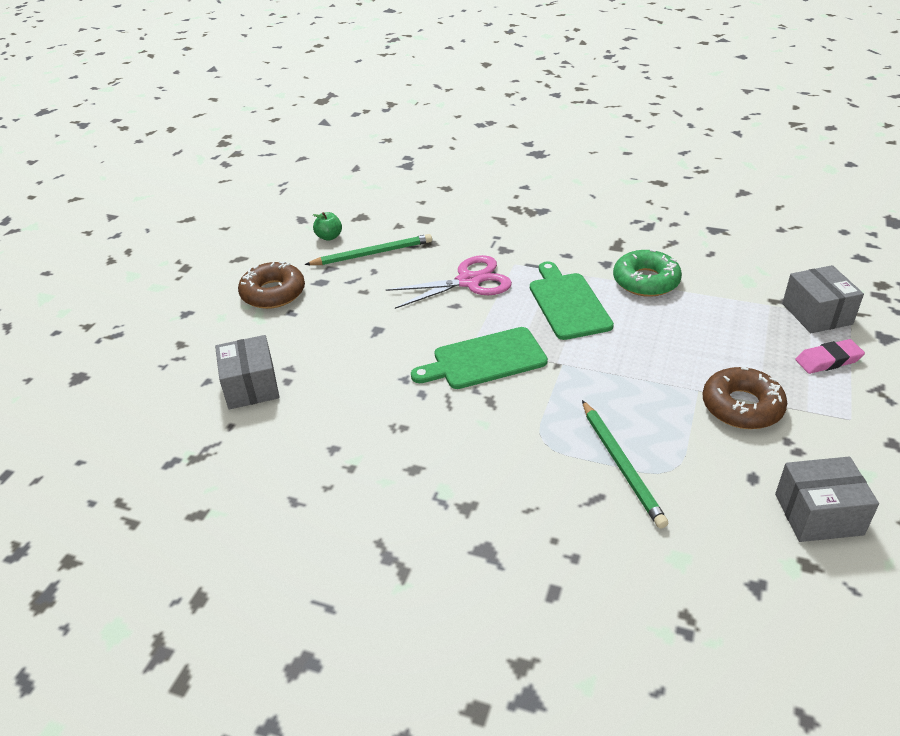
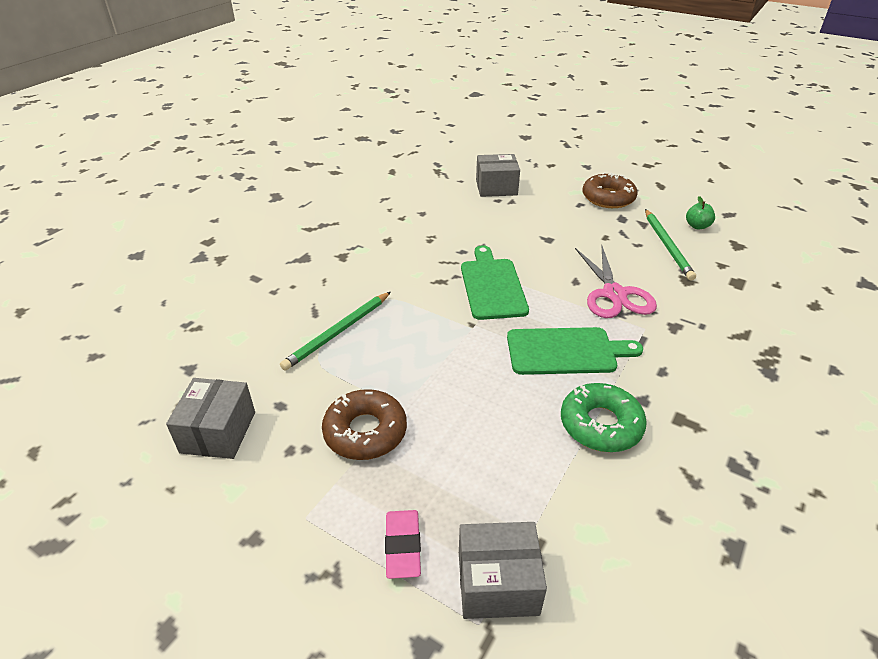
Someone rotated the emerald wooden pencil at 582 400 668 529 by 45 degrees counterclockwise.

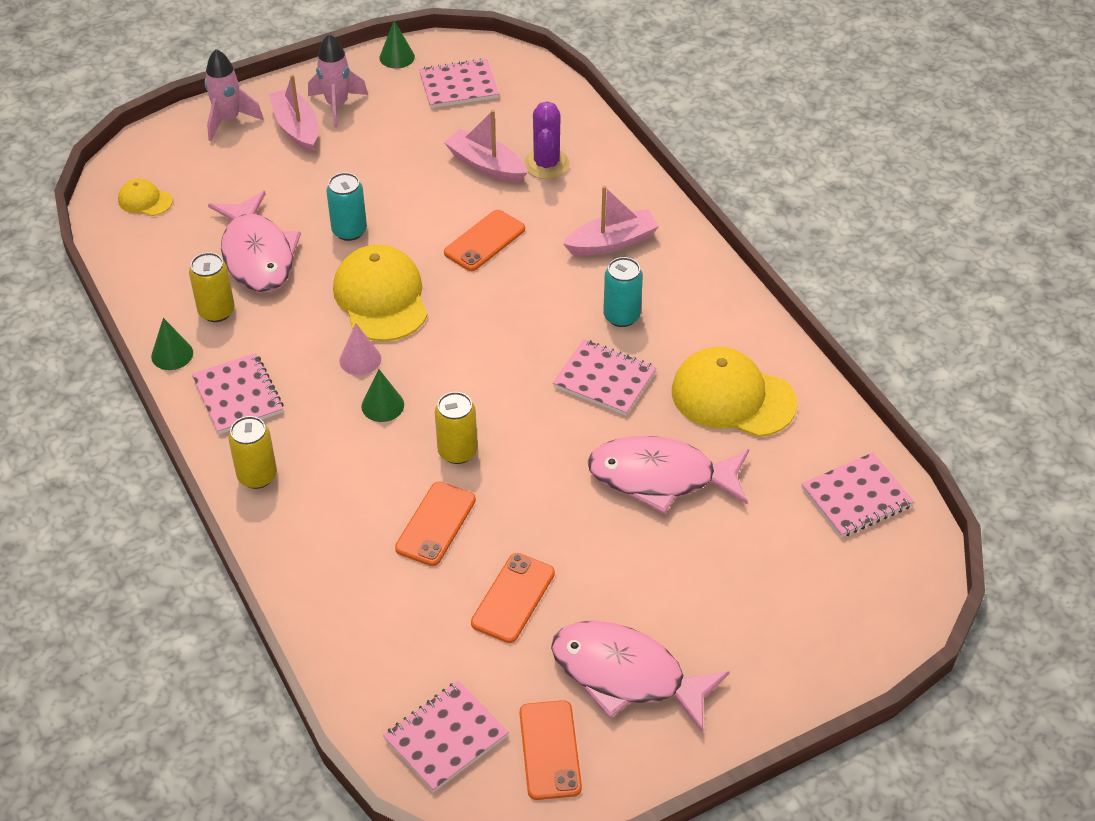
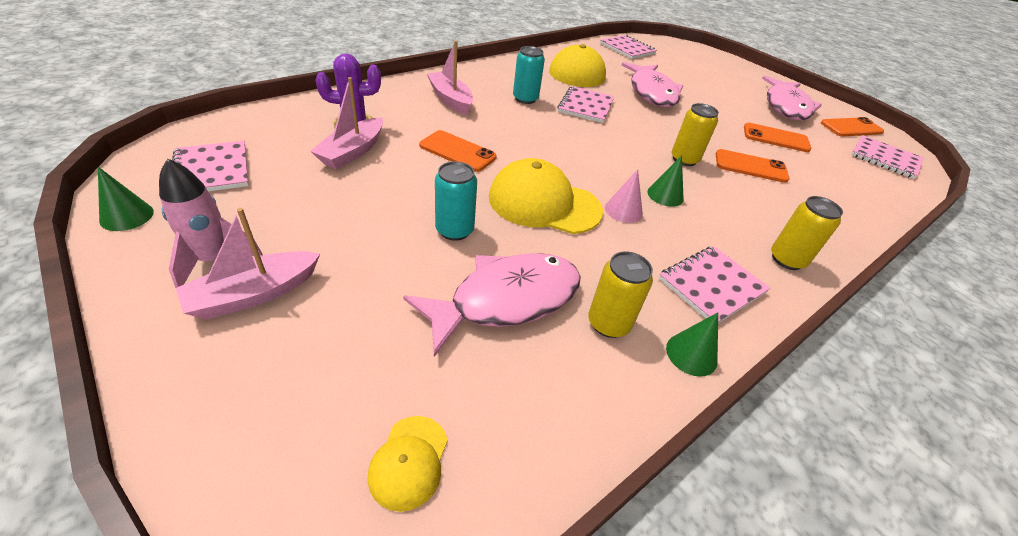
Someone rotated the bright yellow cap at 333 244 428 341 by 45 degrees clockwise.
Someone took away the rosy spaceship at 205 49 263 141.

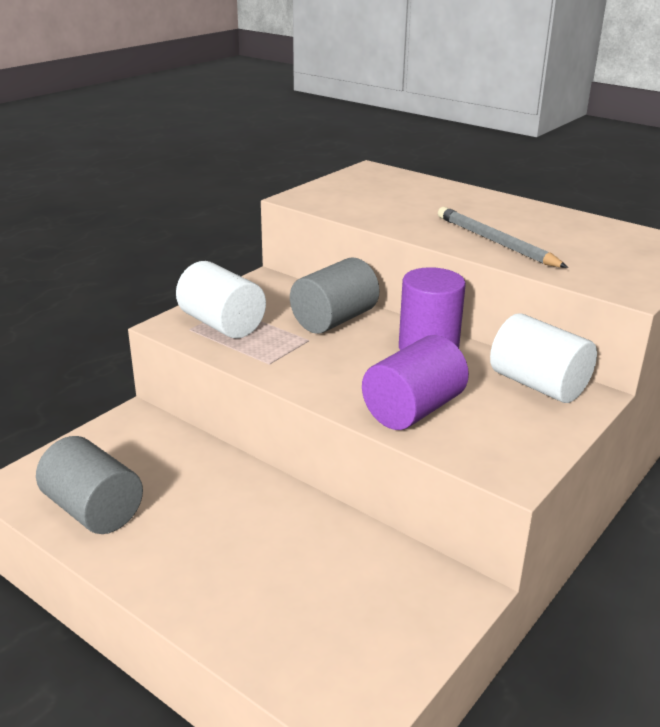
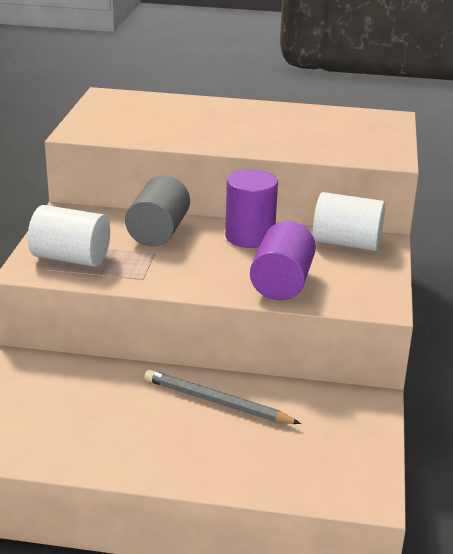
Someone carried the ash-grey wooden pencil from 438 207 568 268 to 144 370 301 424.
Someone took away the ash-grey solid cylinder at 36 436 143 534.

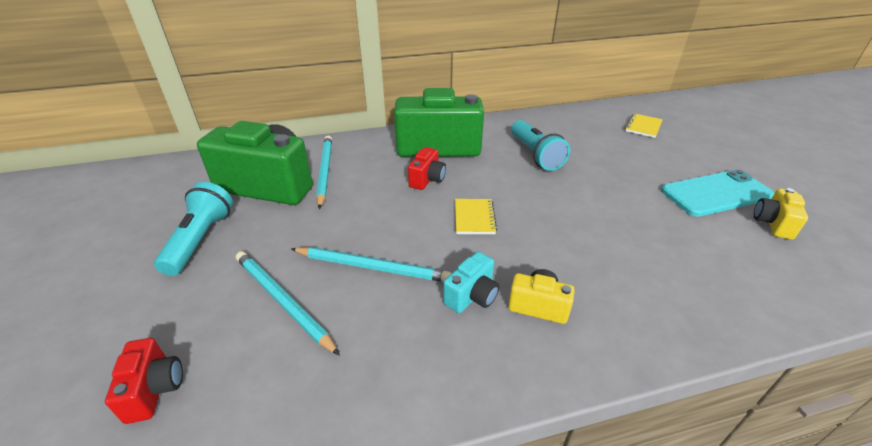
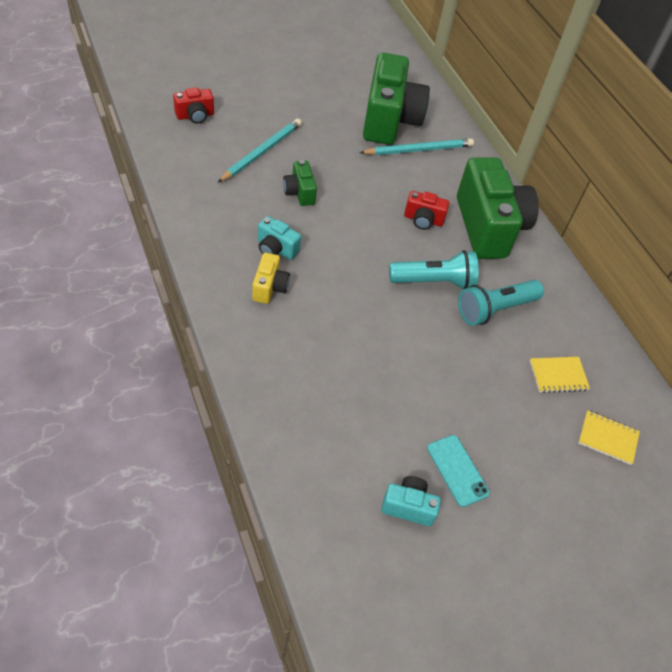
Someone swapped the aqua wooden pencil at 291 247 451 282 for the emerald photo camera at 283 160 317 206.
Someone repainted the bright yellow photo camera at 754 188 808 240, which became the aqua photo camera at 381 476 441 526.
Someone carried the aqua torch from 154 182 233 276 to 389 250 478 289.
Someone scaled the aqua smartphone at 661 169 774 217 by 0.61.
Someone carried the bright yellow exercise book from 455 199 497 234 to 530 357 590 393.

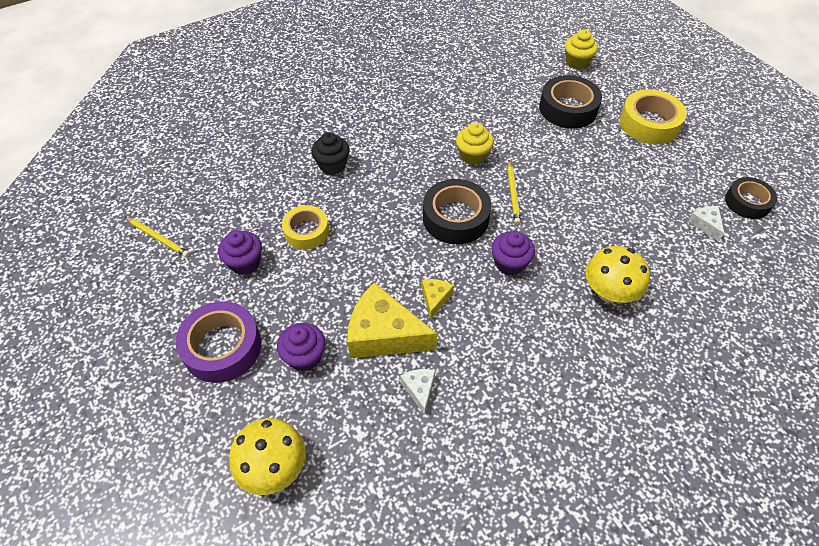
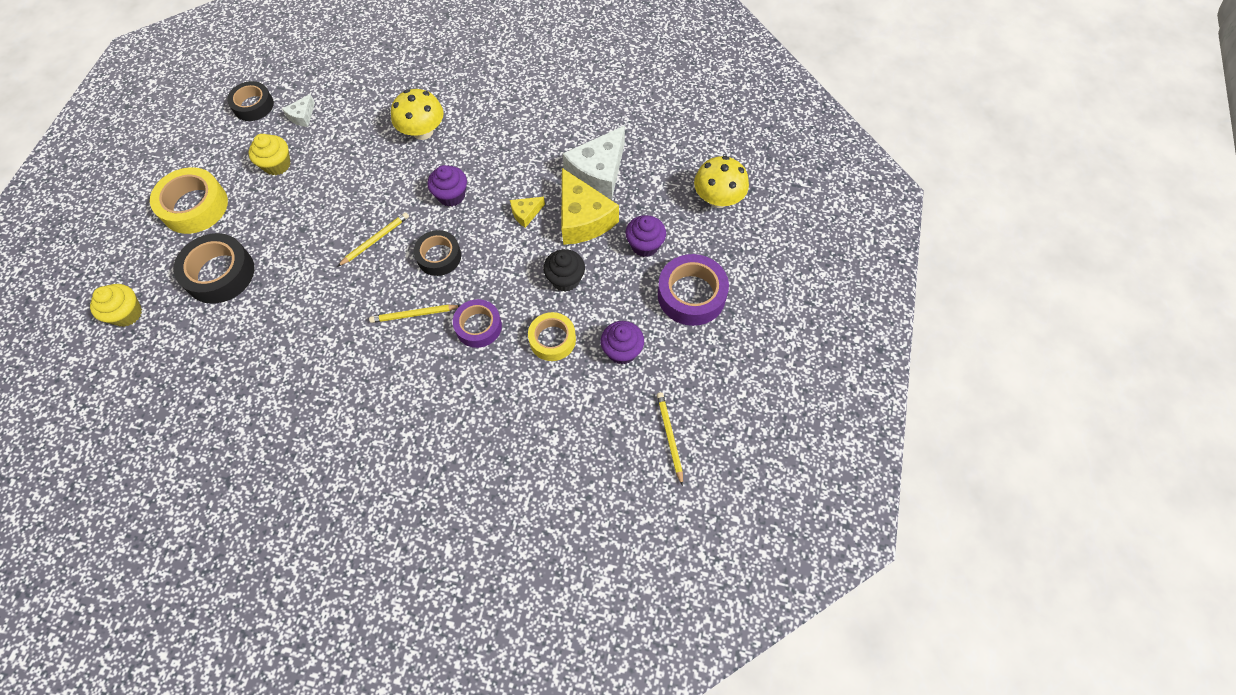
Someone carried the bright yellow cupcake from 456 123 494 165 to 248 134 290 175.
Someone put down the bright yellow wooden pencil at 369 304 461 323.
Someone scaled the ebony tape at 423 179 491 244 by 0.66.
Someone put down the violet tape at 453 299 502 348.
Someone carried the ebony cupcake from 311 132 350 175 to 543 249 585 292.
Someone scaled the snow-white cheese at 400 369 435 415 by 2.13.

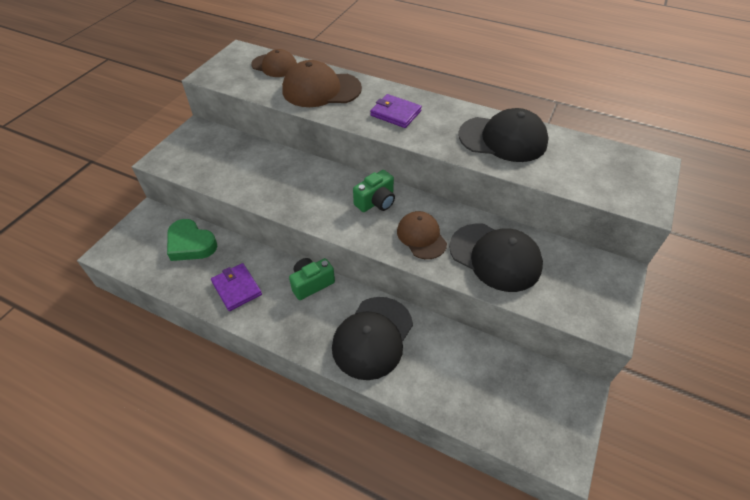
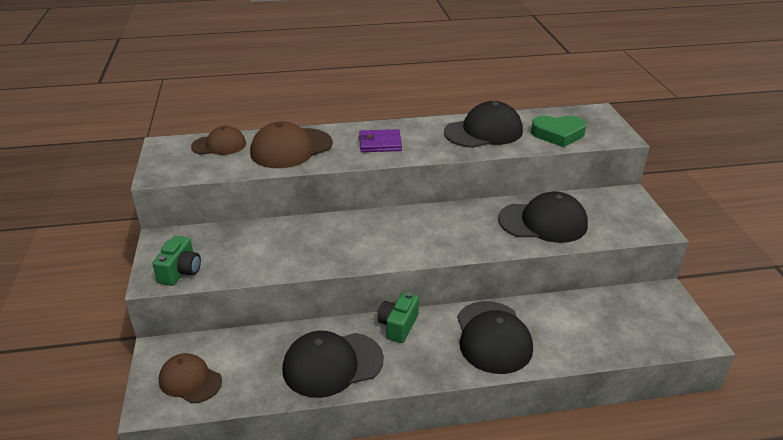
Someone carried the emerald photo camera from 353 170 395 212 to 152 236 201 286.
Someone carried the russet cap from 397 211 447 259 to 159 353 222 403.
Someone swapped the violet card wallet at 211 263 262 311 for the ebony cap at 283 330 384 398.
Someone carried the emerald heart from 167 219 217 261 to 531 116 586 147.

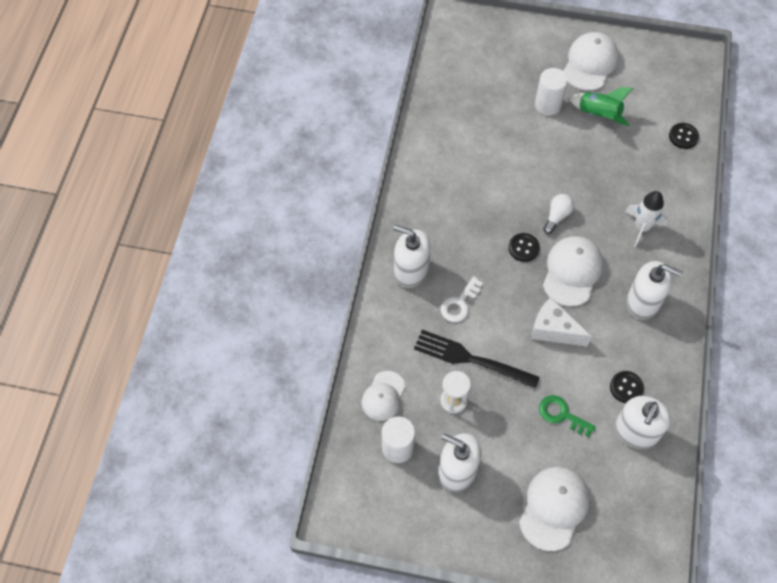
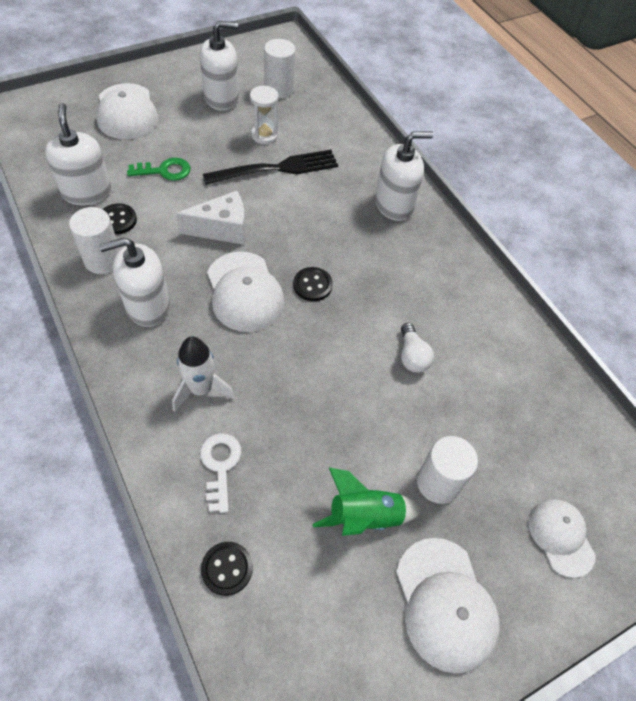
Someone put down the snow-white solid cylinder at 69 207 120 274.
Someone carried the snow-white latchkey from 441 276 483 322 to 200 433 242 513.
Someone carried the snow-white light bulb from 543 194 574 234 to 401 323 434 373.
Someone carried the snow-white cap from 362 371 406 421 to 528 499 596 578.

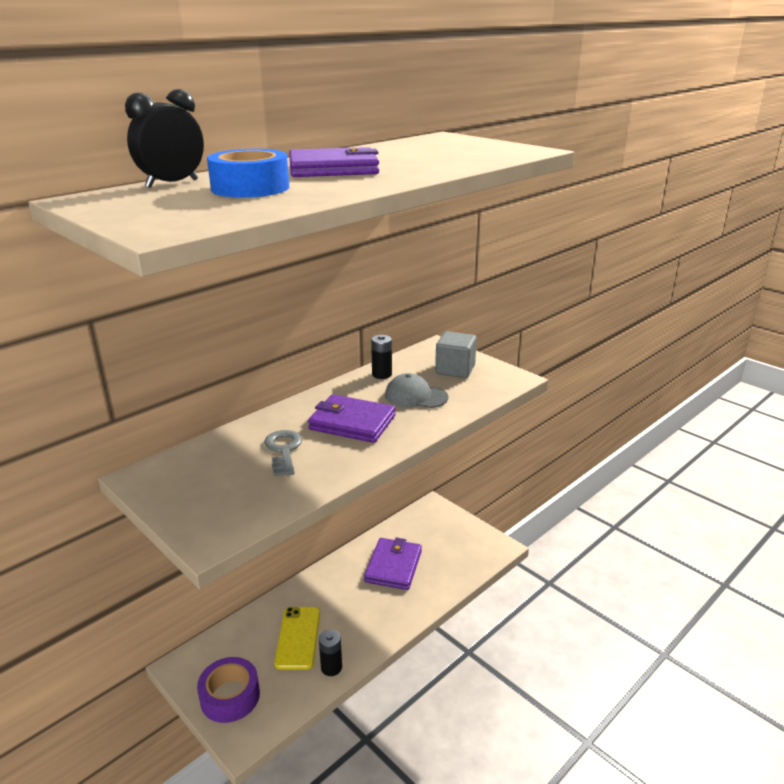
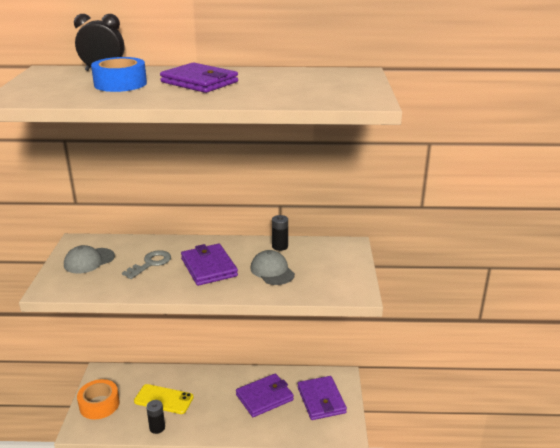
Someone put down the ash-grey cap at 64 245 115 273.
Someone repainted the violet tape at 197 657 260 723, which became the orange-coloured tape at 77 379 120 420.
Someone rotated the bright yellow smartphone at 274 607 320 670 by 60 degrees clockwise.
Someone put down the violet card wallet at 298 376 347 420.
Someone took away the ash-grey cube at 435 331 477 378.

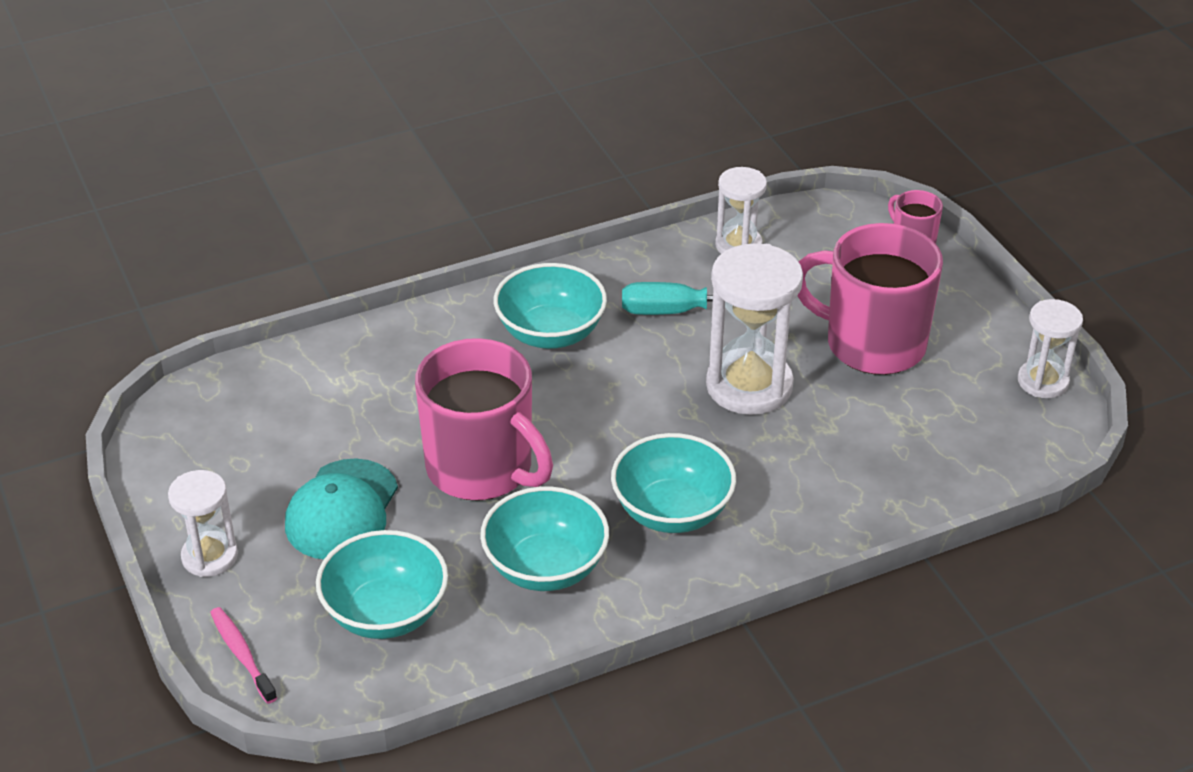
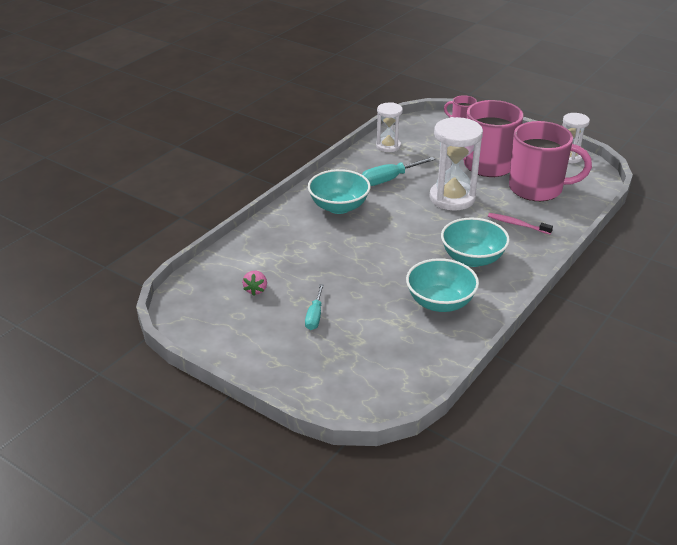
Someone put down the rosy berry at 242 271 267 296.
Someone swapped the aqua cap at 285 458 398 559 for the aqua screwdriver at 305 284 324 330.
Someone carried the rosy dental brush from 210 607 277 704 to 488 213 553 234.
Someone carried the rosy mug from 415 338 553 501 to 509 121 592 201.
Someone took away the snow-white sandglass at 168 470 238 577.
Someone took away the aqua bowl at 316 530 448 639.

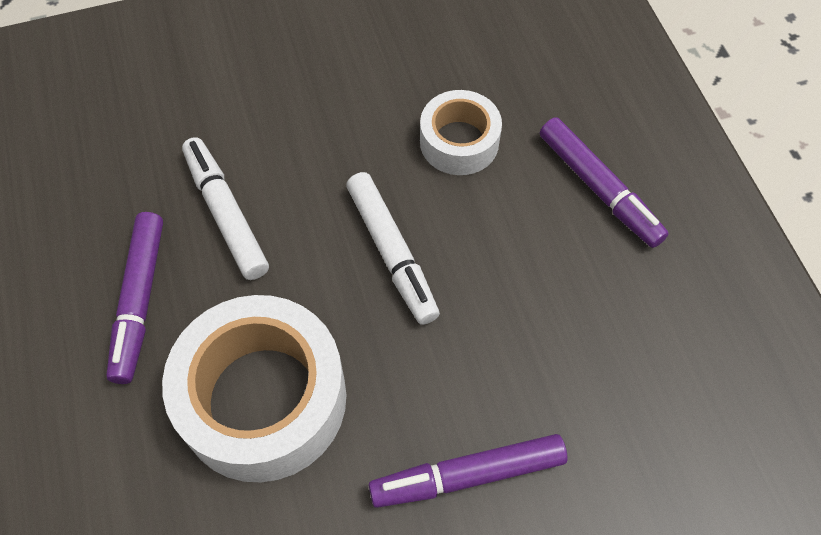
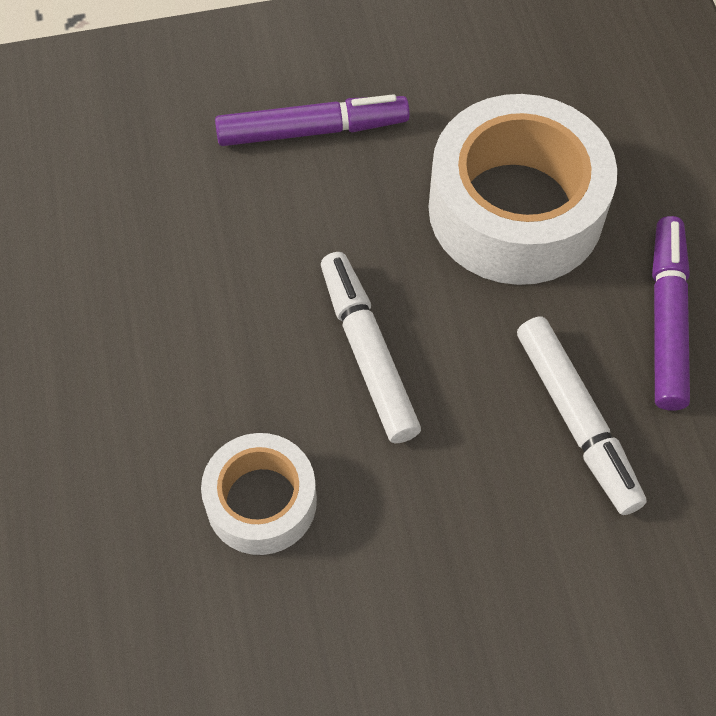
Someone took away the violet marker at 540 117 669 248.

